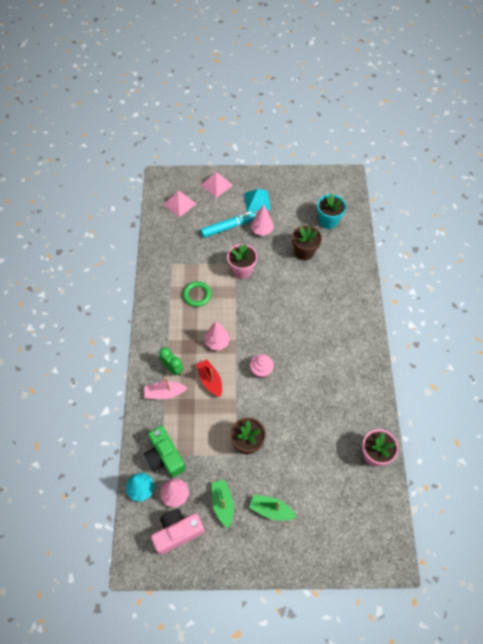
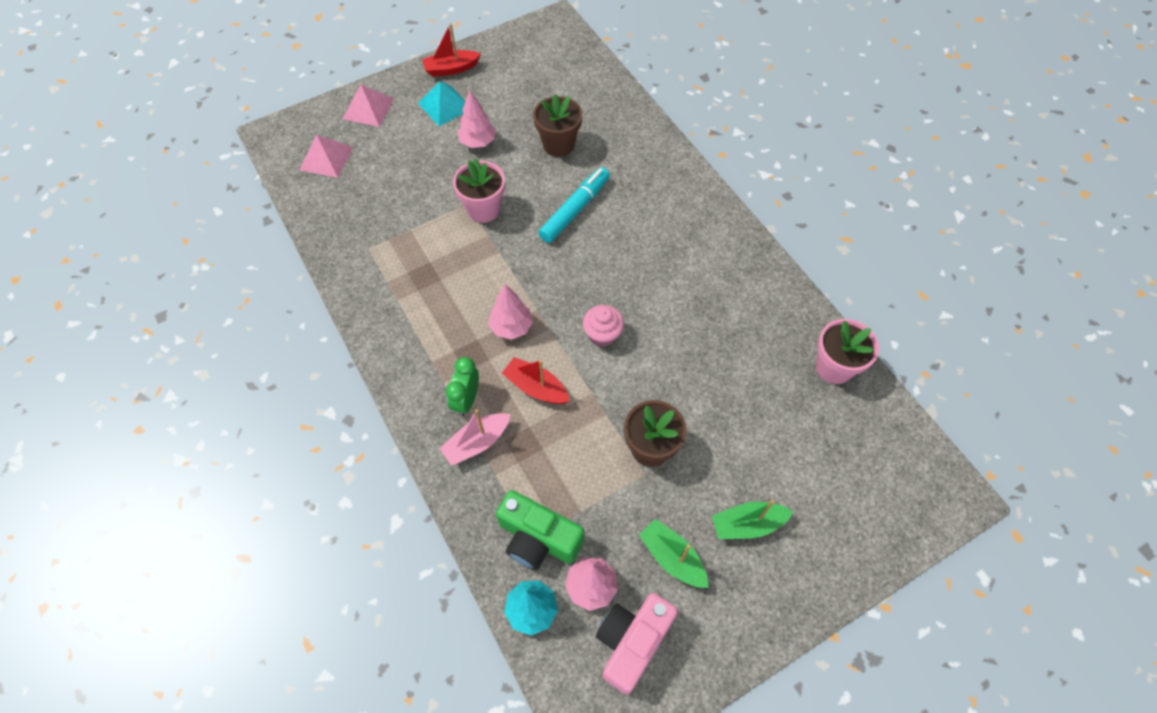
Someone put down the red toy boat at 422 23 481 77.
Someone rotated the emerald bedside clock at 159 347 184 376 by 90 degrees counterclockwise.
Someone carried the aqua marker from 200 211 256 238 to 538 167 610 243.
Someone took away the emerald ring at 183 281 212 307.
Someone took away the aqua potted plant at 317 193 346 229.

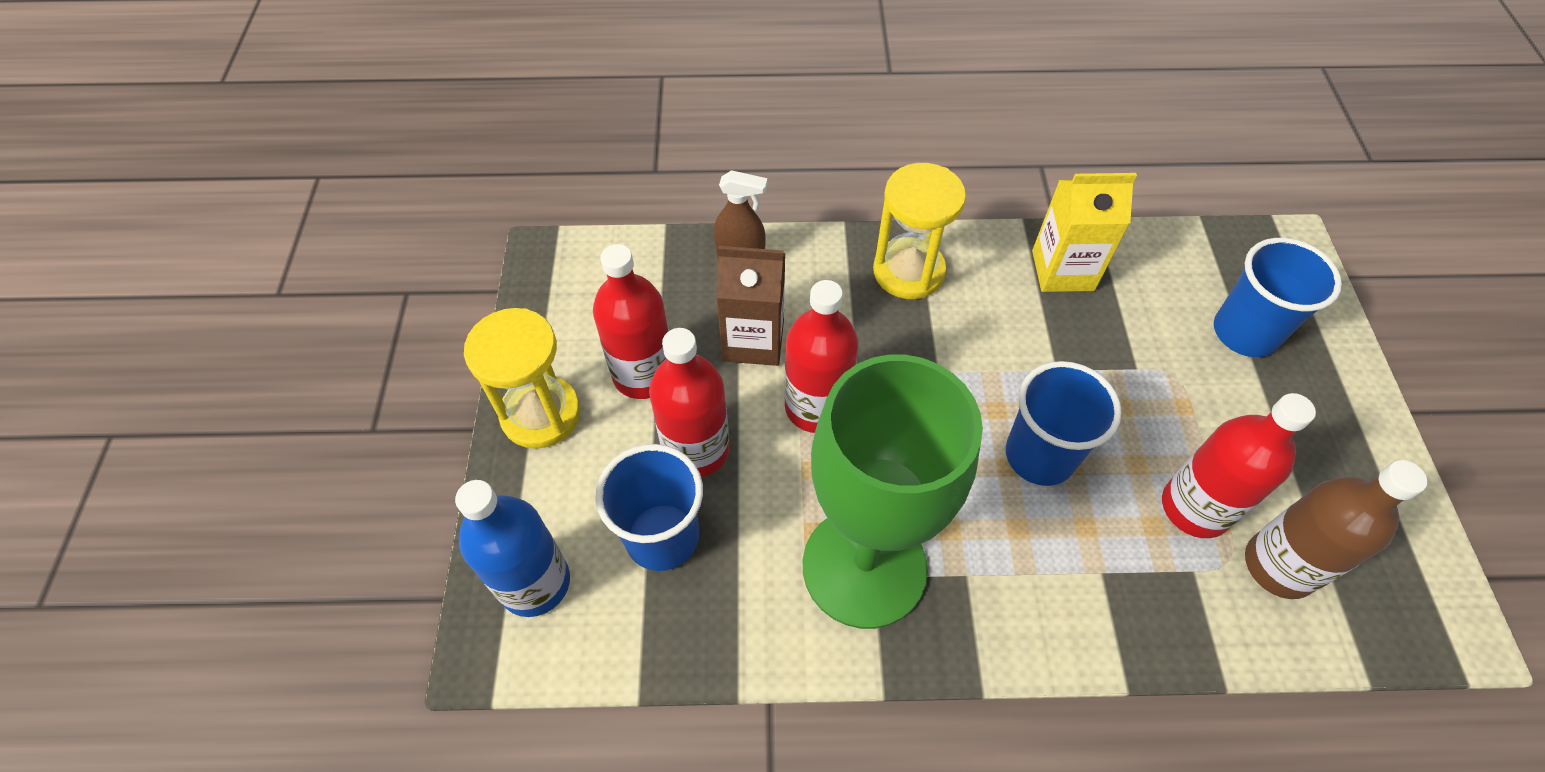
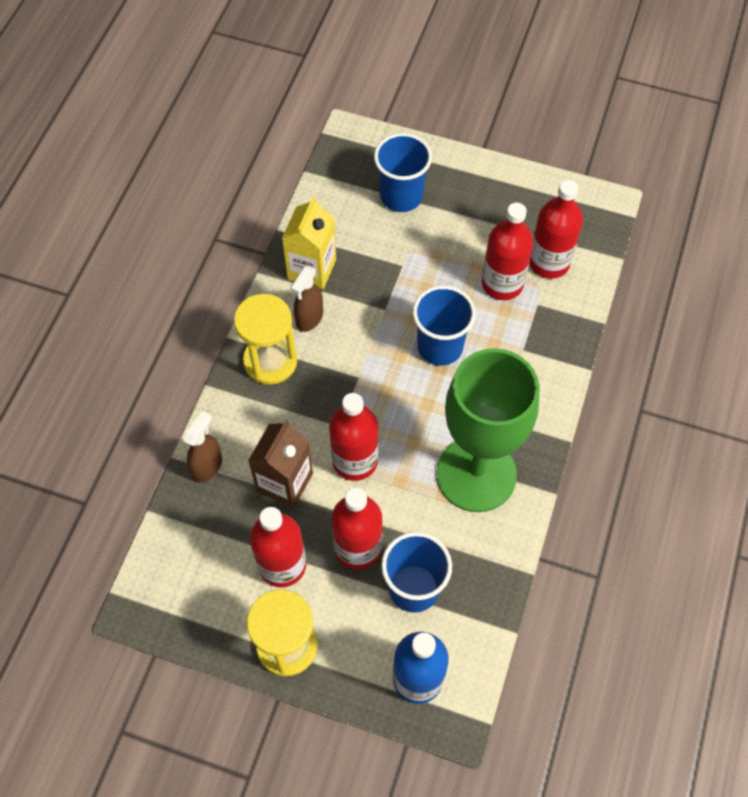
Someone put down the russet sprayer at 291 266 323 332.
Someone repainted the russet bottle at 1245 460 1427 599, which became the red bottle at 529 180 583 279.

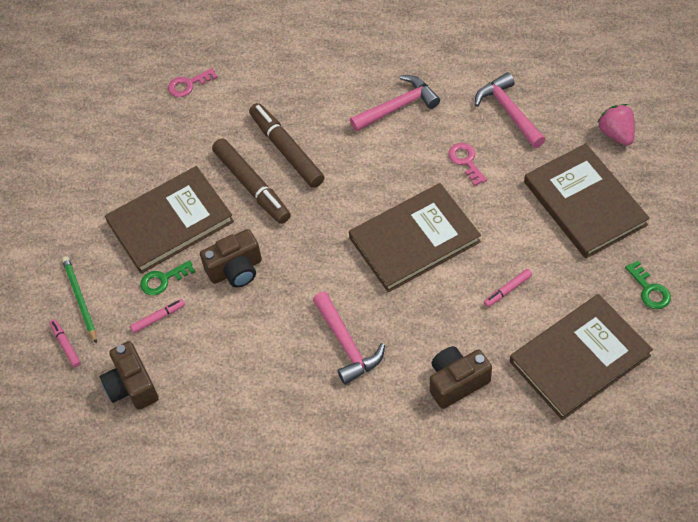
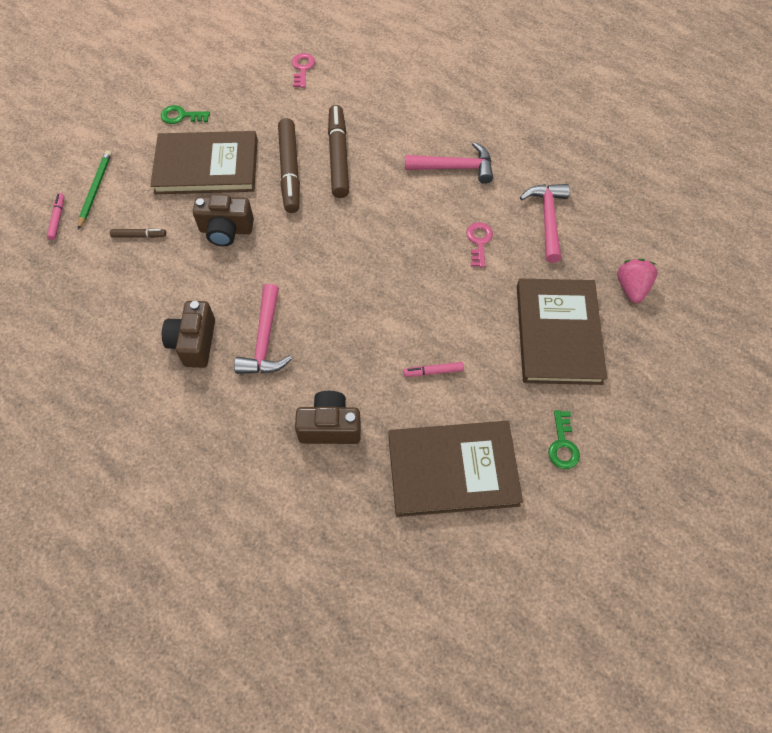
Someone repainted the rosy marker at 130 299 185 333, which became the russet marker at 110 228 166 238.
Someone carried the emerald latchkey from 140 260 195 295 to 161 105 210 124.
Someone carried the russet photo camera from 100 341 159 410 to 162 301 215 368.
Someone rotated the rosy latchkey at 168 68 218 97 by 90 degrees clockwise.
Someone took away the russet book at 349 183 481 292.

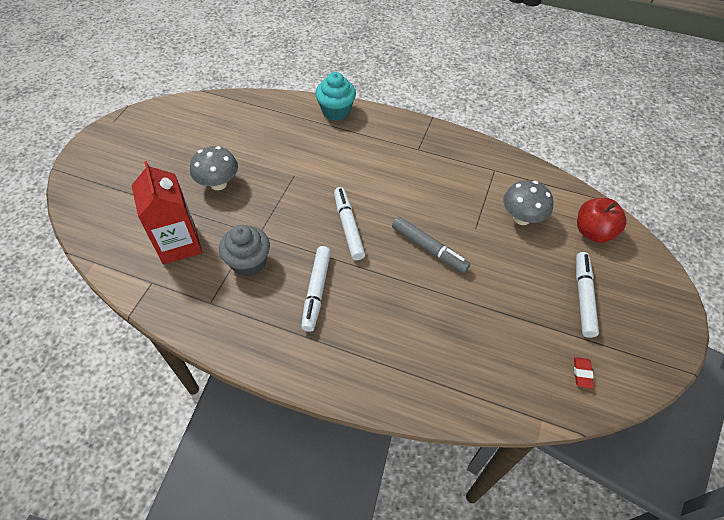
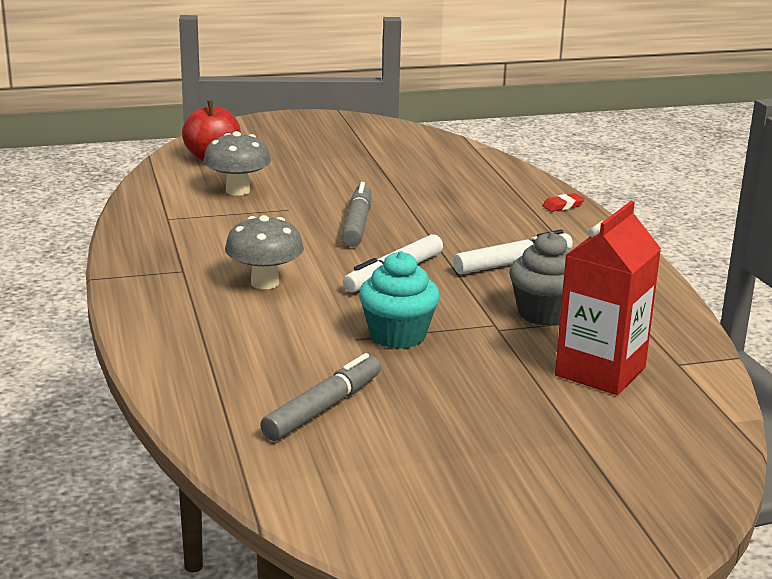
Someone carried the ash-grey toadstool from 190 146 238 190 to 225 215 304 289.
Someone put down the ash-grey marker at 260 353 381 441.
Someone carried the aqua cupcake from 315 72 356 121 to 359 251 440 349.
Someone carried the red eraser from 574 357 594 389 to 542 193 585 212.
Someone took away the snow-white marker at 576 252 599 338.

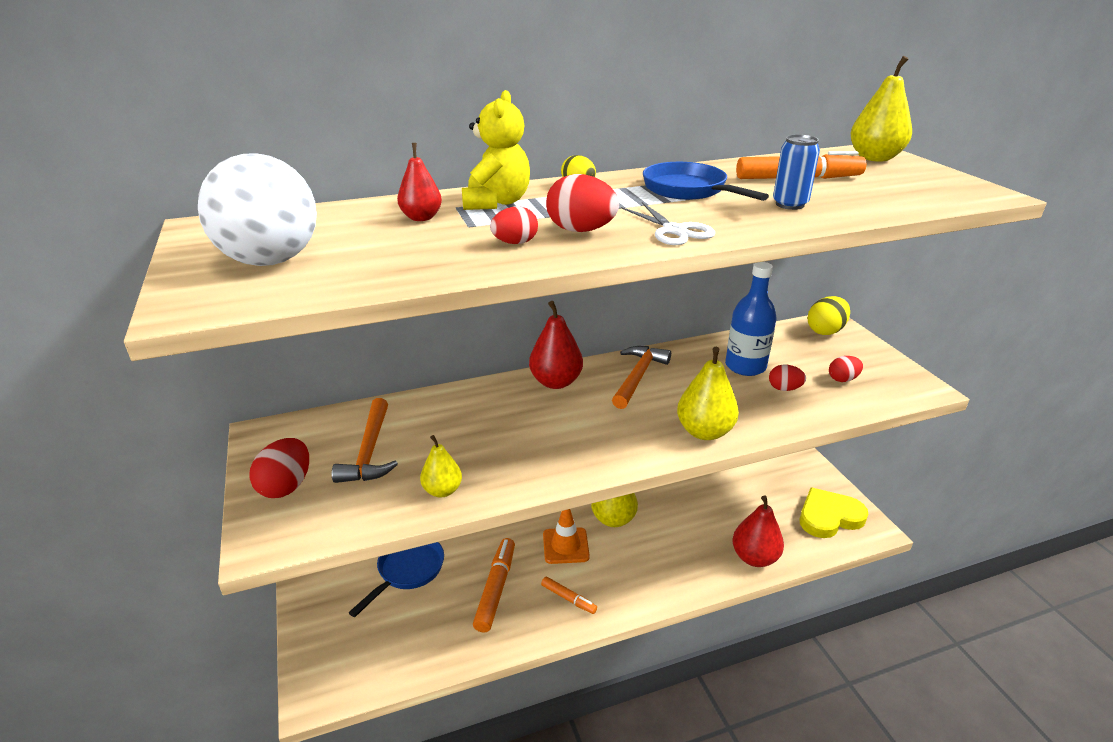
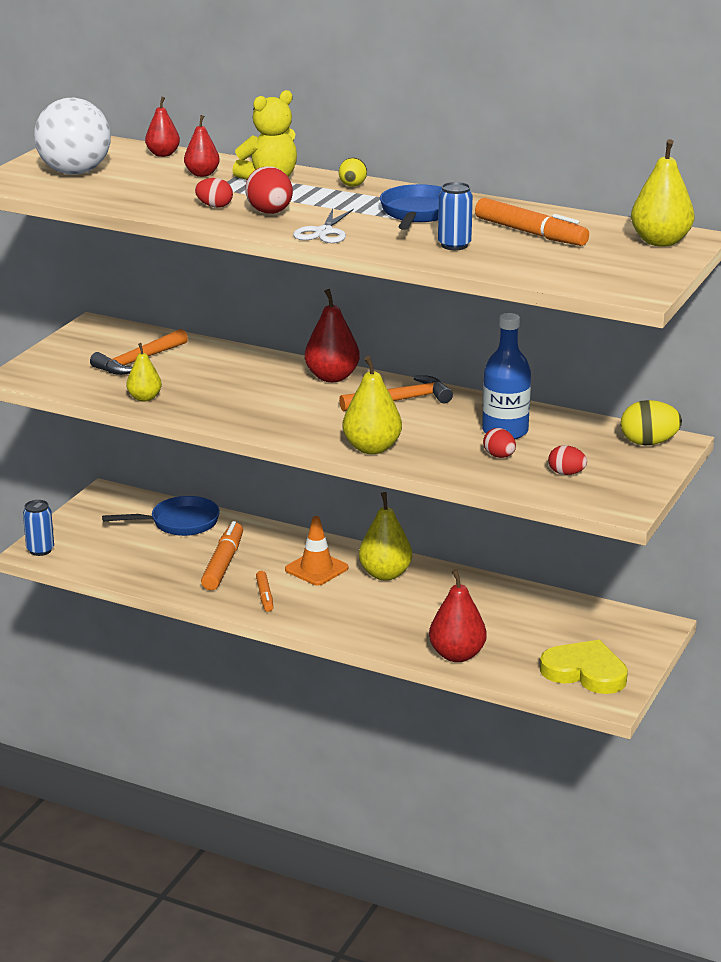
Someone put down the blue soda can at 23 500 54 556.
Someone put down the red toy pear at 145 97 180 157.
Someone rotated the orange-coloured marker at 473 538 515 632 by 45 degrees counterclockwise.
Someone took away the red egg at 249 438 309 498.

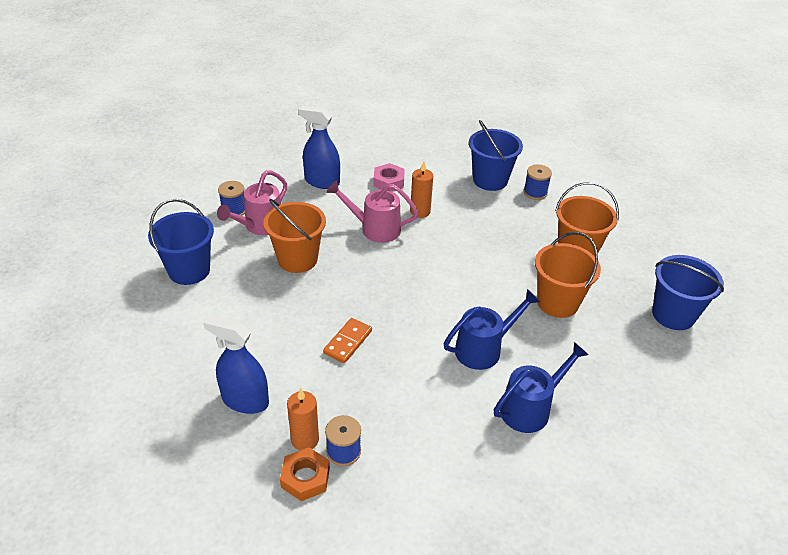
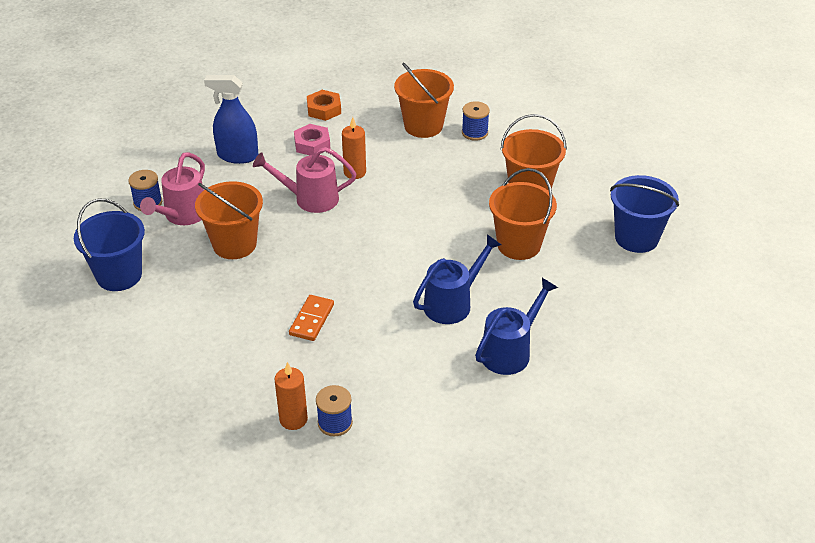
Someone carried the orange-coloured hexagon nut from 280 447 330 501 to 307 90 341 121.
Someone repainted the blue bucket at 469 120 523 191, which became the orange-coloured bucket at 394 62 454 138.
Someone took away the blue sprayer at 203 315 269 414.

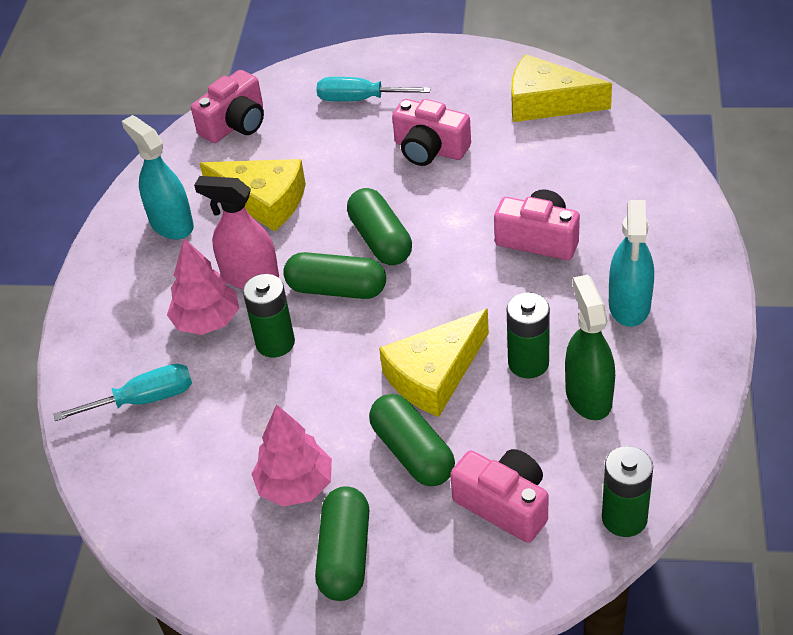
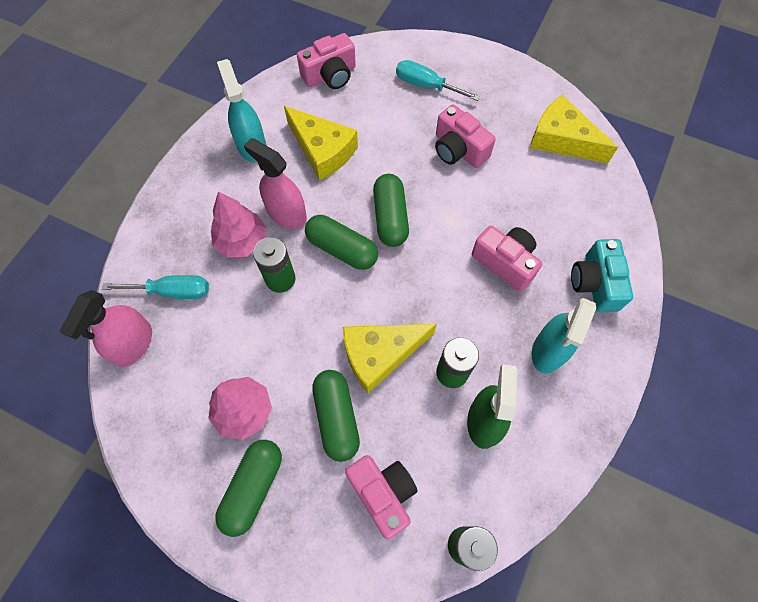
Someone put down the rosy sprayer at 60 290 152 367.
Someone put down the aqua photo camera at 571 239 633 312.

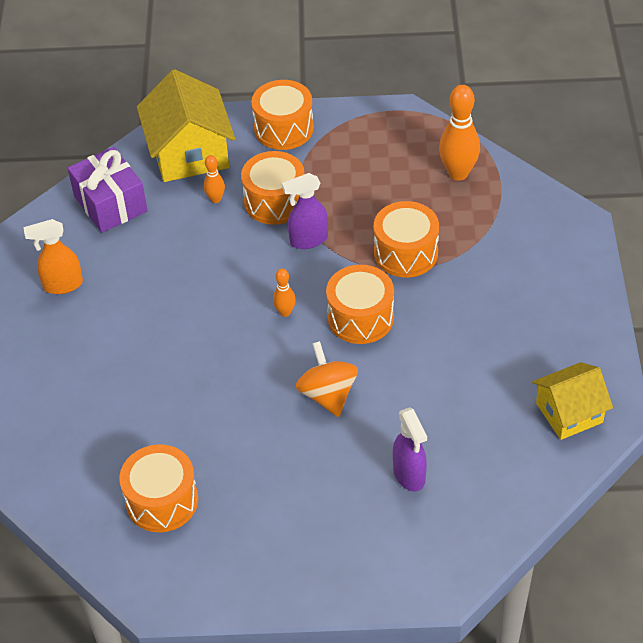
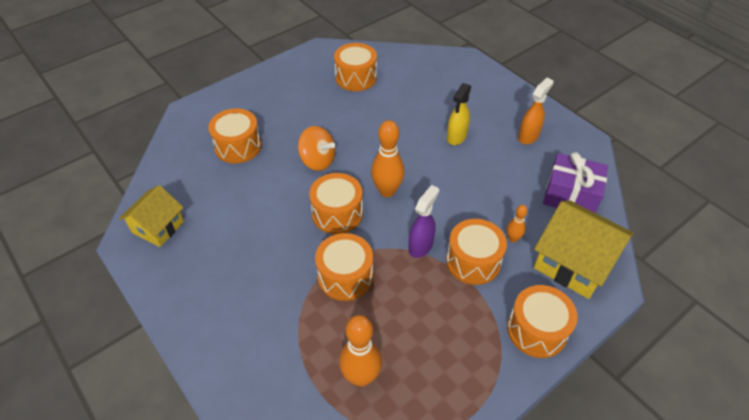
Someone swapped the violet sprayer at 393 407 427 491 for the orange-coloured snare drum at 208 109 262 163.
Someone scaled the orange-coloured bowling pin at 273 269 296 317 by 1.93.
Someone put down the bright yellow sprayer at 447 83 471 145.

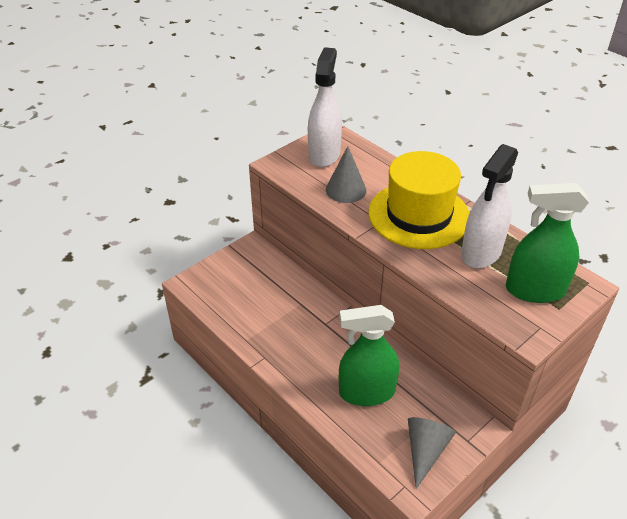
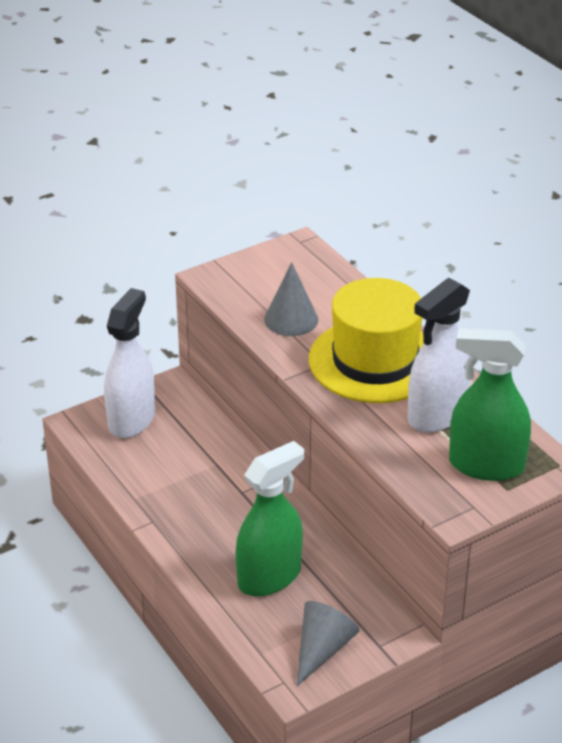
Someone carried the snow-white sprayer from 308 47 342 167 to 104 288 155 438.
Someone rotated the emerald sprayer at 339 305 399 406 by 135 degrees clockwise.

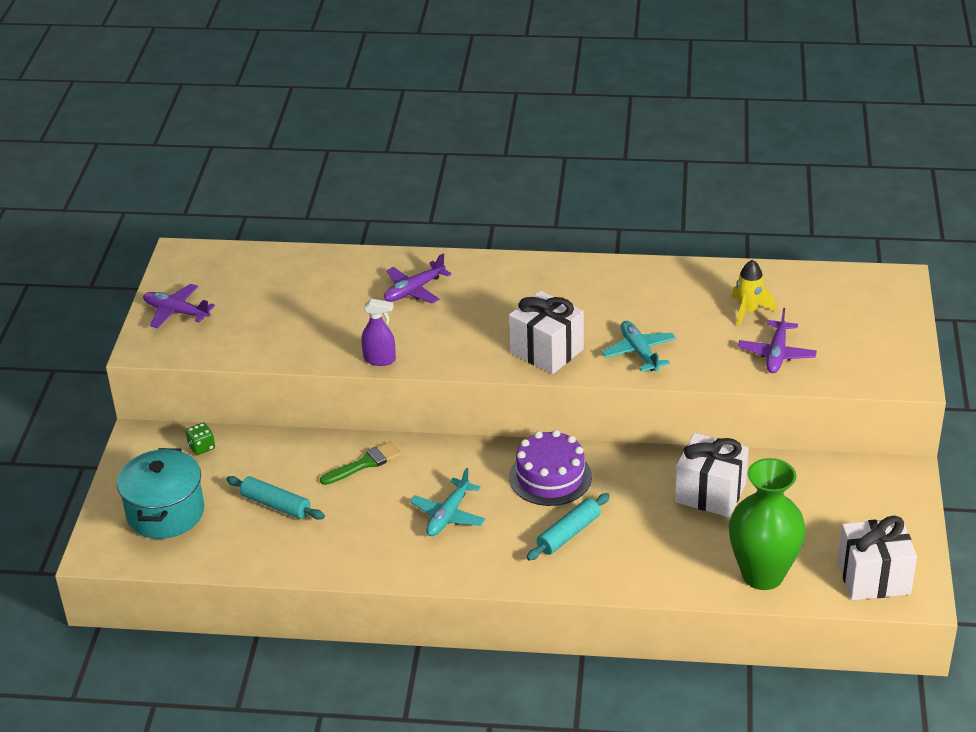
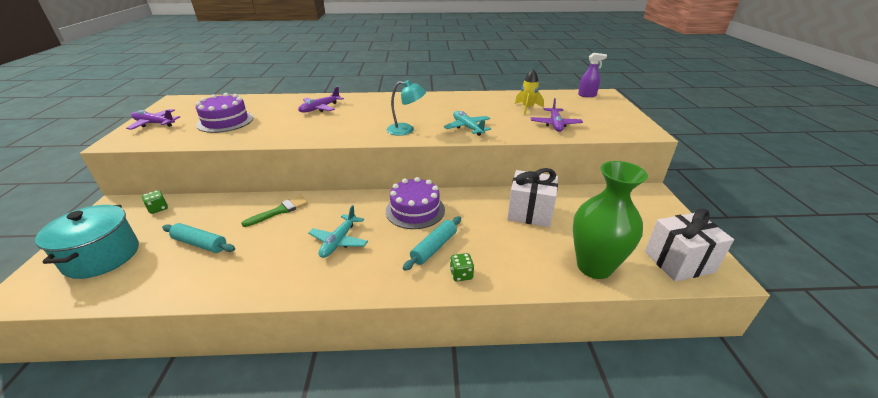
Someone put down the violet layer cake at 195 93 253 133.
Someone swapped the snow-white wrapped gift at 509 291 584 374 for the aqua reading lamp at 387 80 426 136.
Someone put down the emerald game die at 450 253 474 282.
Someone carried the violet sprayer from 361 299 396 366 to 578 53 607 97.

